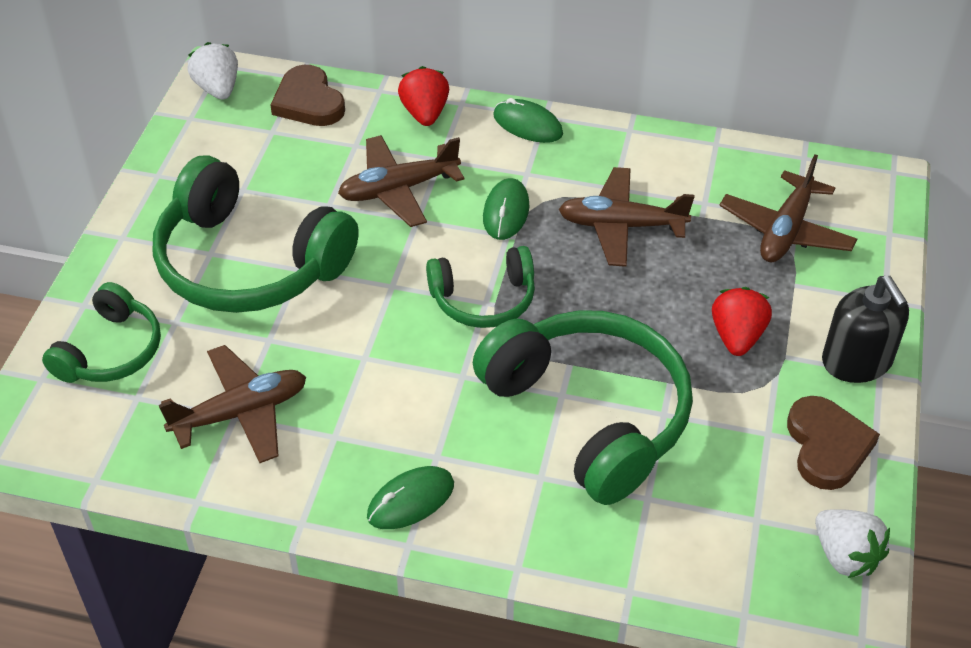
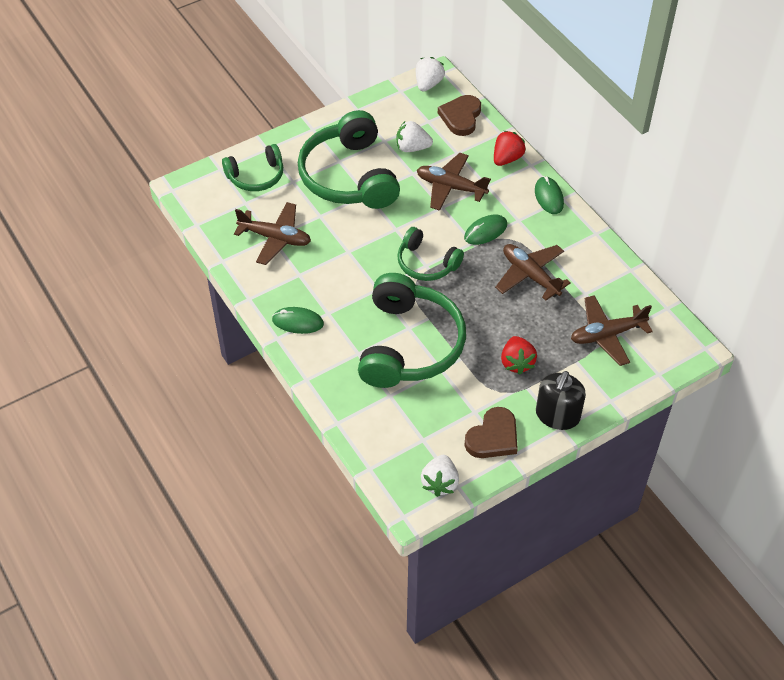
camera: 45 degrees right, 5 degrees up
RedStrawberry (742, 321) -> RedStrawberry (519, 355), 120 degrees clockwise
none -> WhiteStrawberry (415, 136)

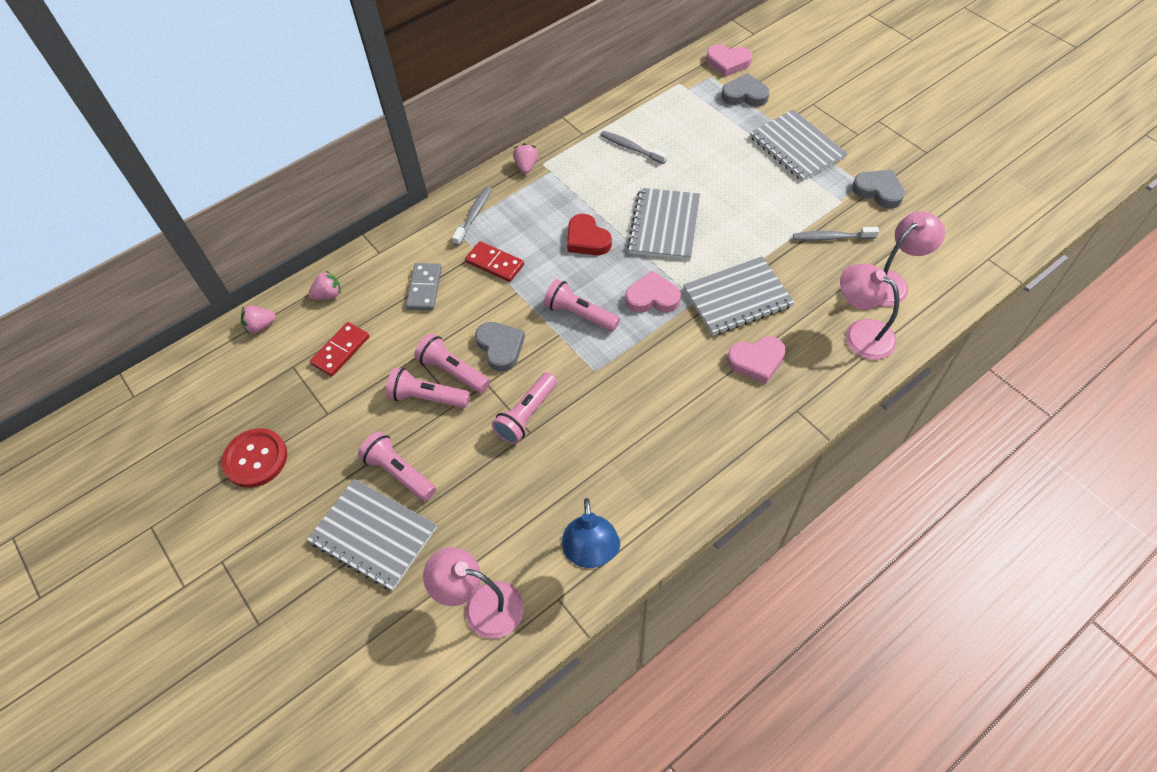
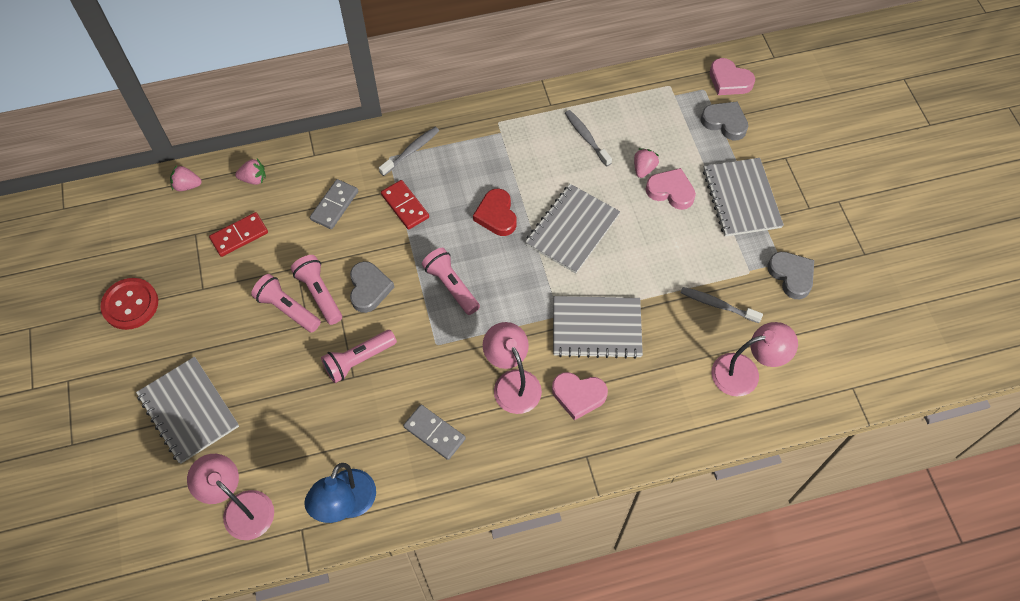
camera: 20 degrees right, 5 degrees up
PinkFlashlight (397, 466) -> none
PinkStrawberry (525, 158) -> PinkStrawberry (646, 163), shifted
PinkHeart (653, 292) -> PinkHeart (671, 189), shifted
PinkLamp (869, 312) -> PinkLamp (512, 368), shifted
none -> GreyDomino (434, 432)

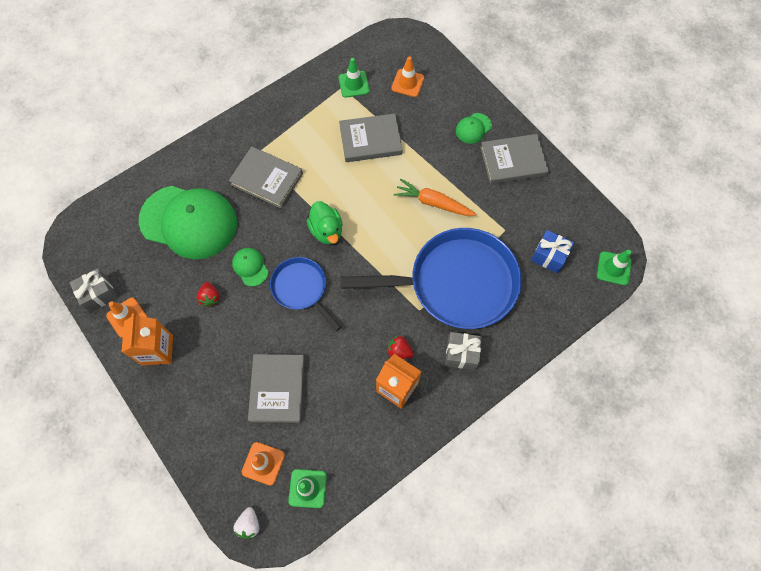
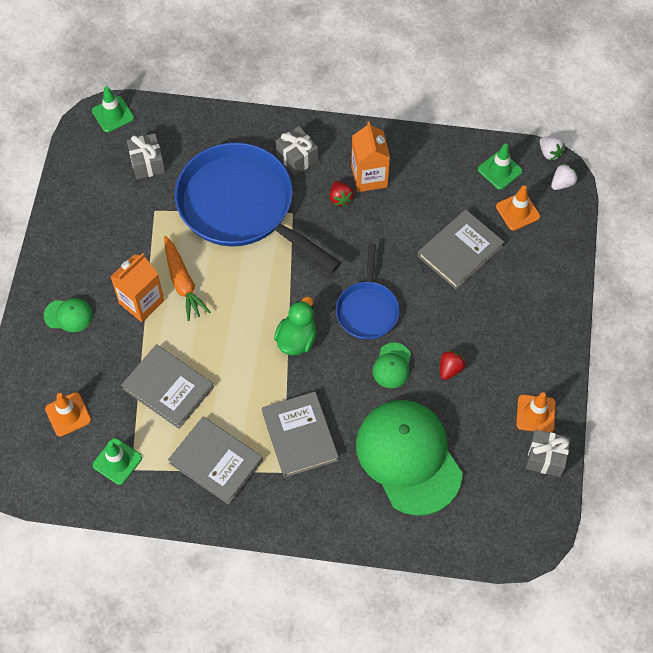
camera: 135 degrees left, 5 degrees down
OrangeCarton (147, 339) -> OrangeCarton (137, 287), shifted
GreyBook (514, 159) -> GreyBook (215, 461), shifted
BlueGift (552, 251) -> GreyGift (146, 156)
none -> WhiteStrawberry (552, 148)

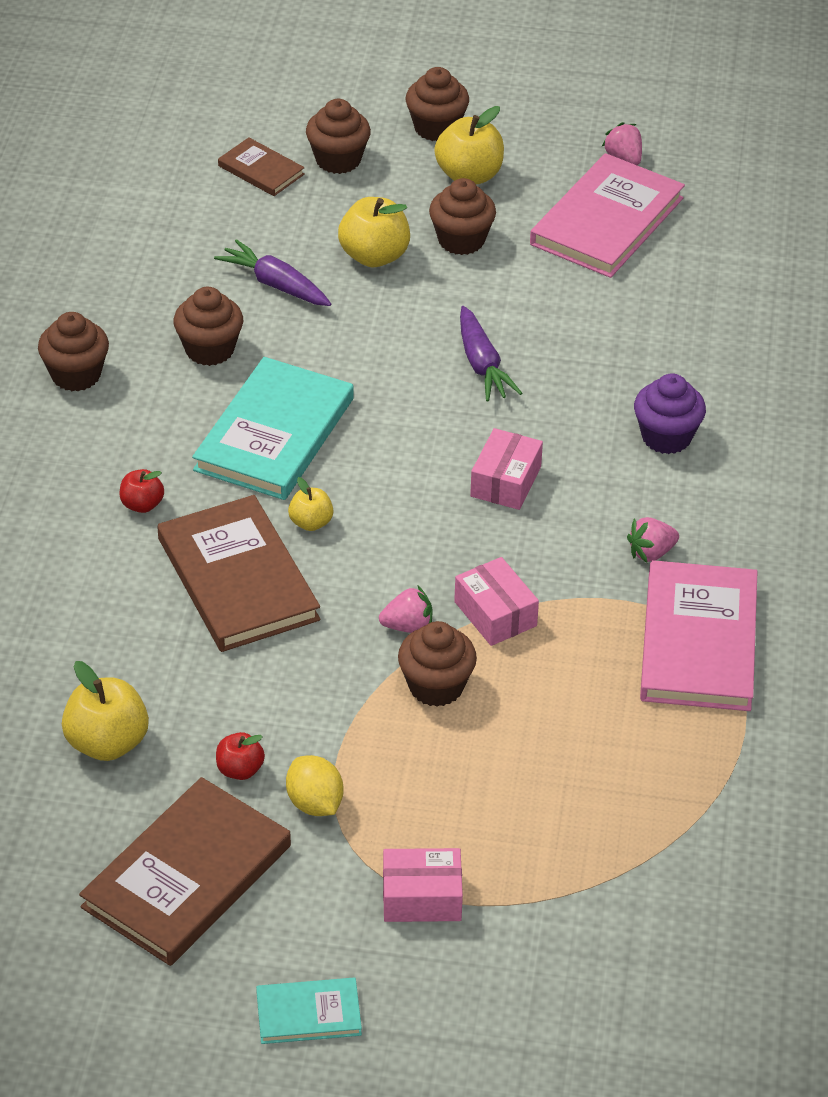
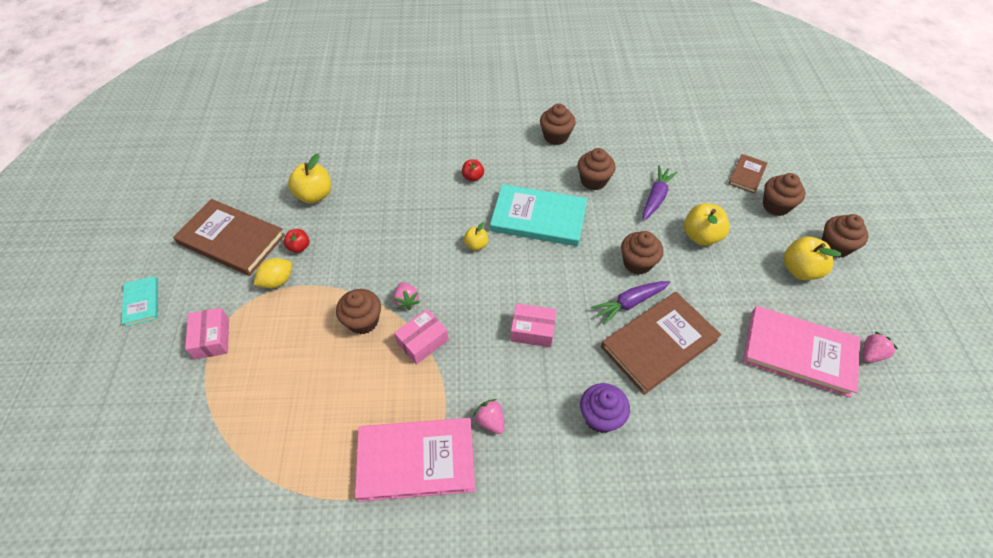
camera: 80 degrees right, 10 degrees up
BrownBook (238, 573) -> BrownBook (661, 343), shifted
BrownCupcake (462, 216) -> BrownCupcake (642, 253), shifted

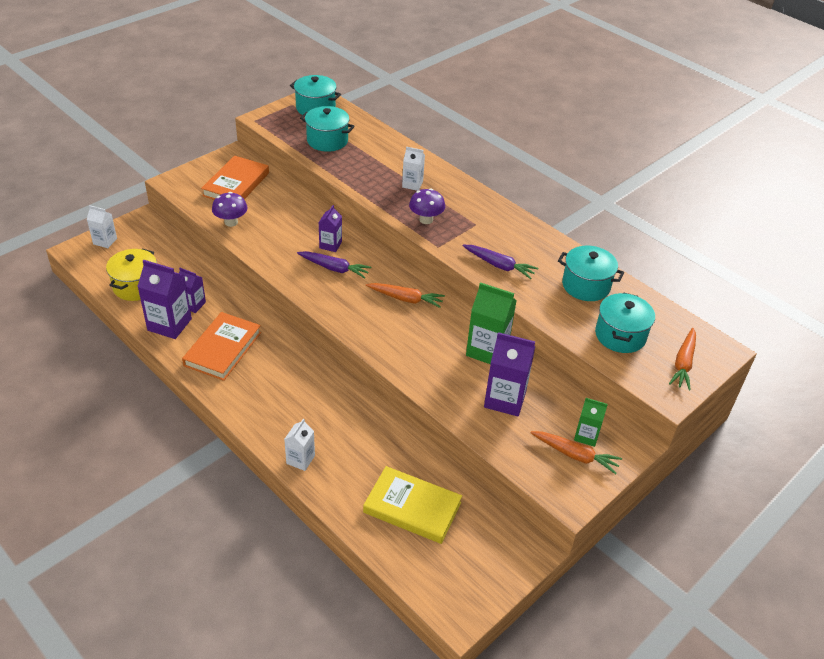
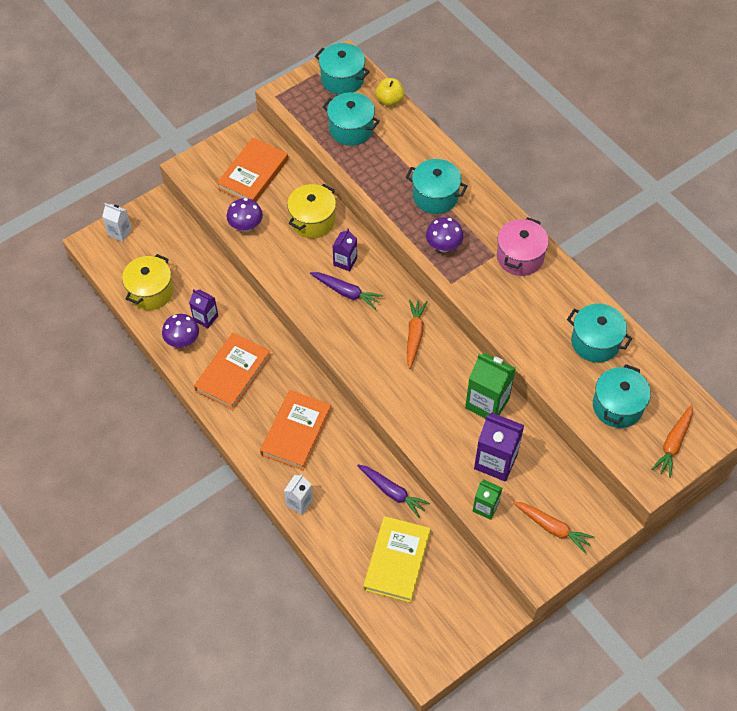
camera: 10 degrees right, 15 degrees up
PurpleCarton (164, 299) -> PurpleMushroom (180, 331)
YellowBook (412, 505) -> YellowBook (397, 559), 75 degrees clockwise
OrangeCarrot (405, 295) -> OrangeCarrot (417, 334), 105 degrees counterclockwise
WhiteCarton (413, 169) -> TurquoisePot (437, 186)
PurpleCarrot (500, 262) -> PurpleCarrot (393, 491), shifted
GreenCarton (591, 422) -> GreenCarton (487, 499), shifted
none -> OrangeBook (295, 430)
none -> YellowPot (311, 211)
none -> YellowApple (389, 92)
none -> PinkPot (523, 246)

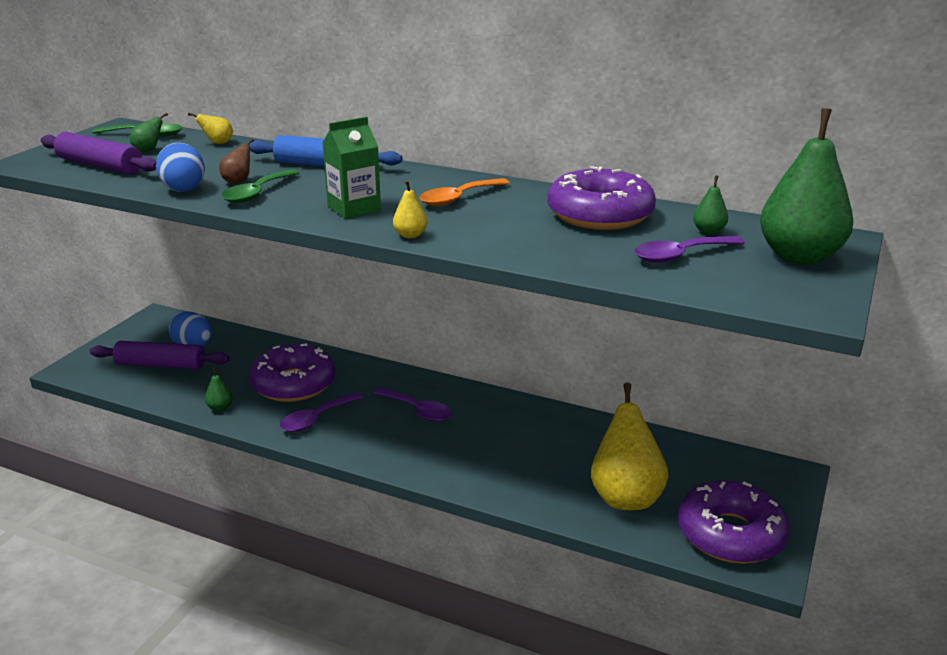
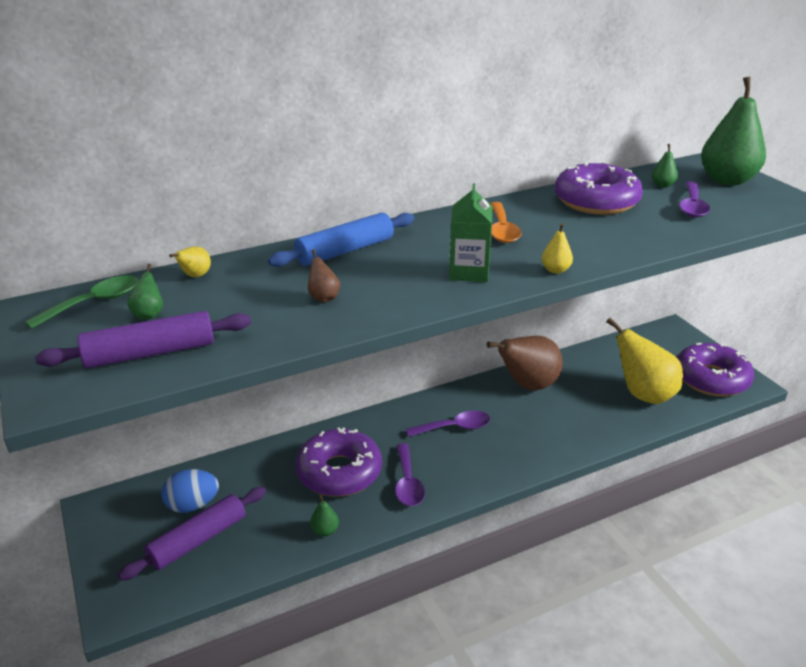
camera: 50 degrees left, 5 degrees up
BlueEgg (180, 167) -> none
GreenSpoon (260, 186) -> none
none -> BrownPear (525, 363)

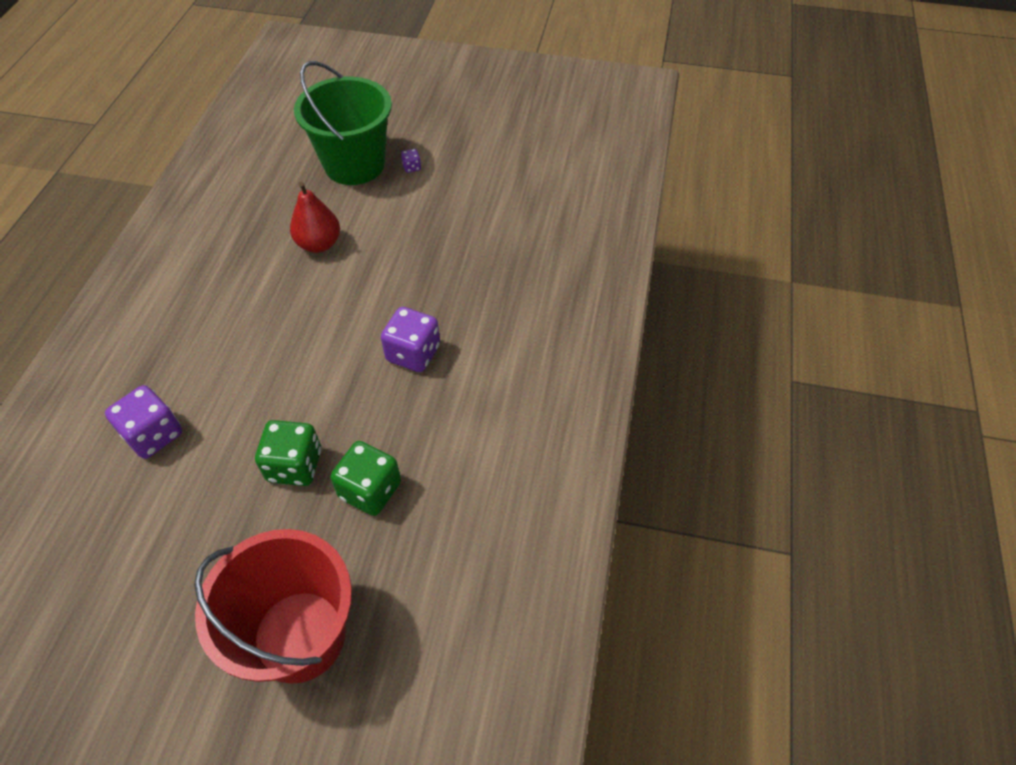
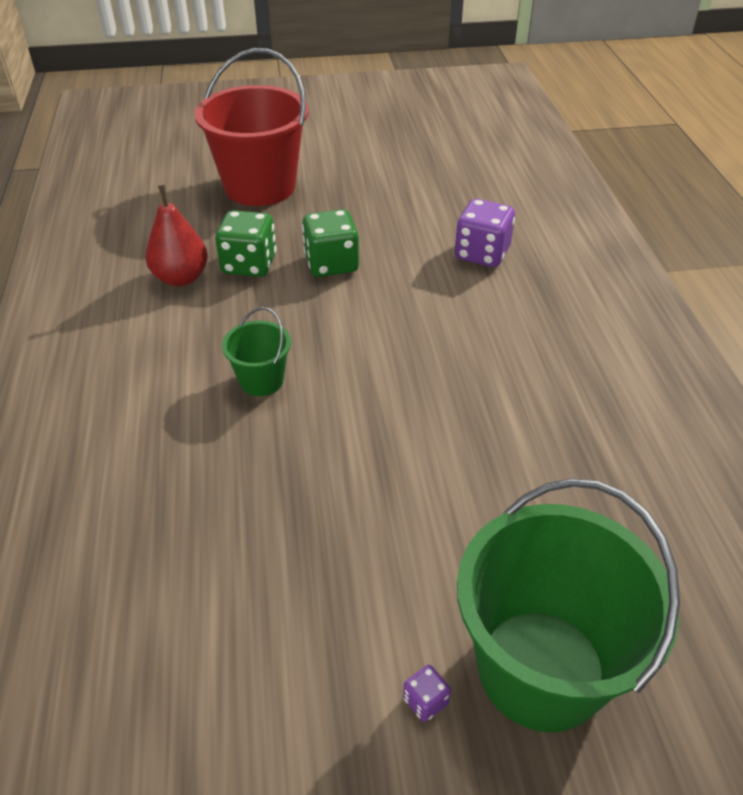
camera: 160 degrees right, 10 degrees down
RedPear (315, 217) -> RedPear (176, 235), shifted
PurpleDice (410, 339) -> GreenBucket (256, 351)

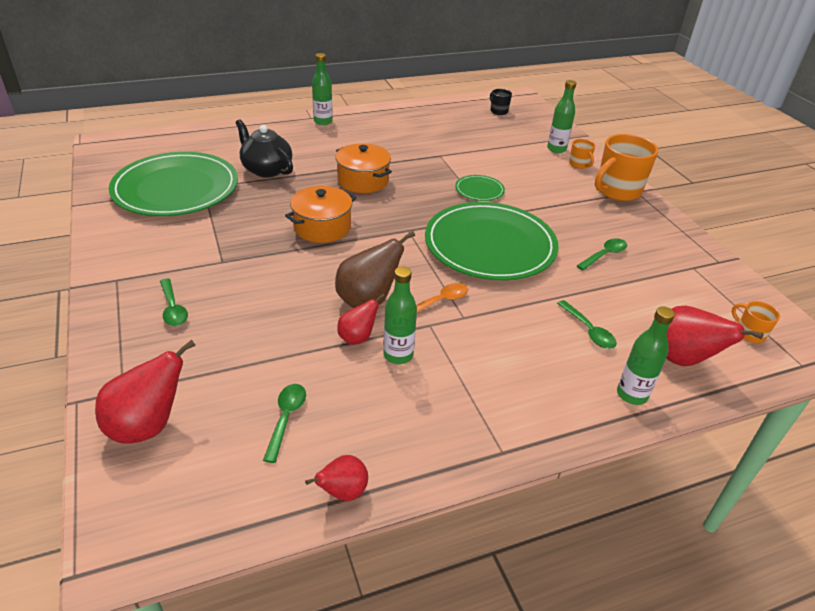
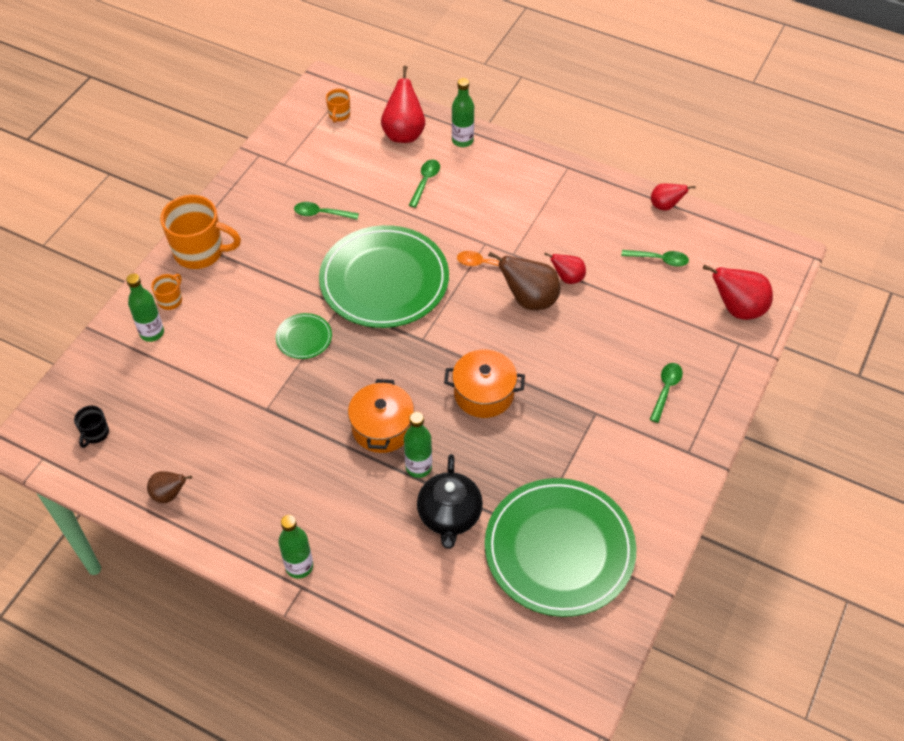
camera: 130 degrees left, 15 degrees up
GreenSpoon (284, 423) -> GreenSpoon (655, 258), 135 degrees counterclockwise
GreenBottle (400, 315) -> GreenBottle (418, 445), shifted
none -> BrownPear (169, 487)

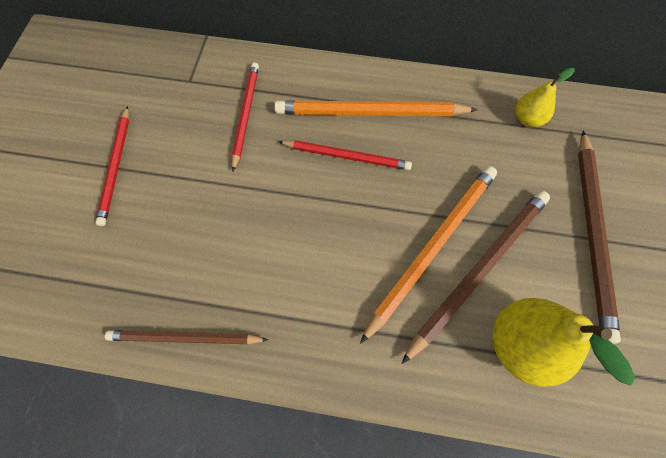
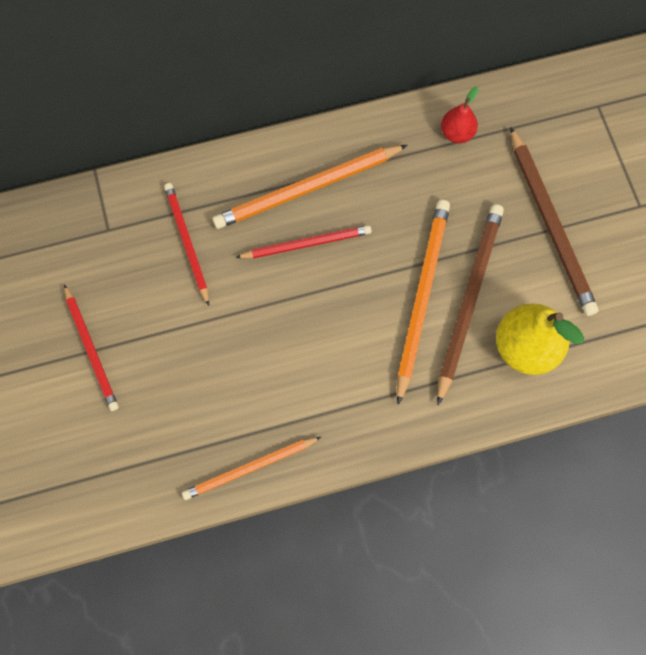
camera: 25 degrees left, 5 degrees up
BrownPencil (186, 337) -> OrangePencil (251, 468)
YellowPear (545, 97) -> RedPear (460, 115)

